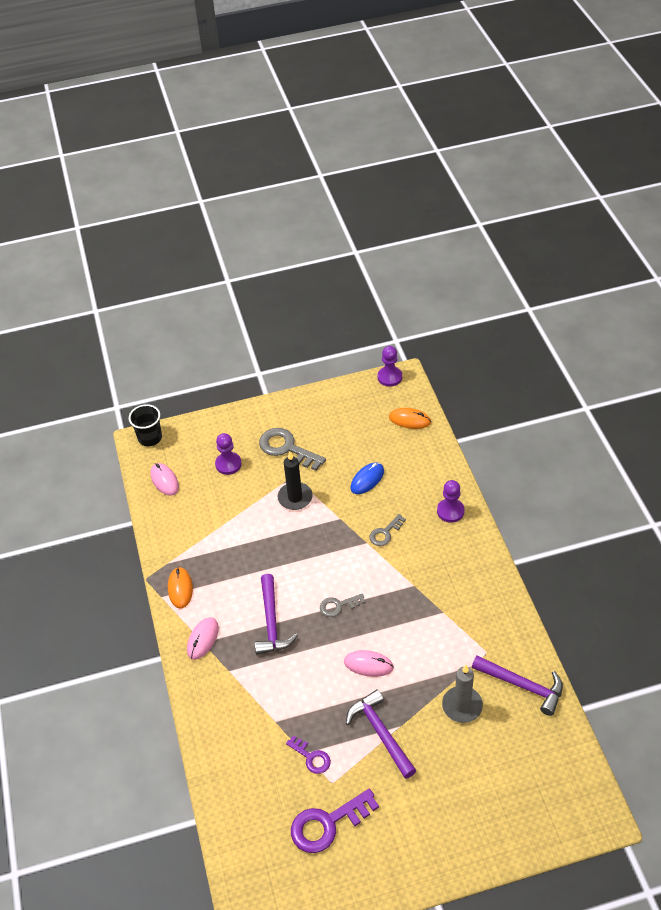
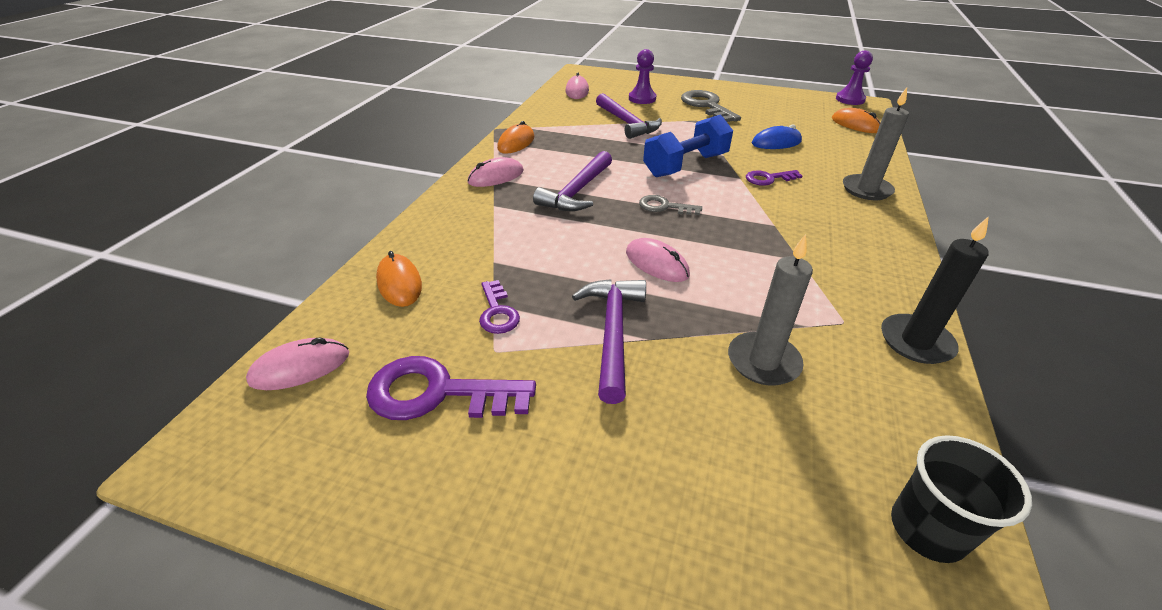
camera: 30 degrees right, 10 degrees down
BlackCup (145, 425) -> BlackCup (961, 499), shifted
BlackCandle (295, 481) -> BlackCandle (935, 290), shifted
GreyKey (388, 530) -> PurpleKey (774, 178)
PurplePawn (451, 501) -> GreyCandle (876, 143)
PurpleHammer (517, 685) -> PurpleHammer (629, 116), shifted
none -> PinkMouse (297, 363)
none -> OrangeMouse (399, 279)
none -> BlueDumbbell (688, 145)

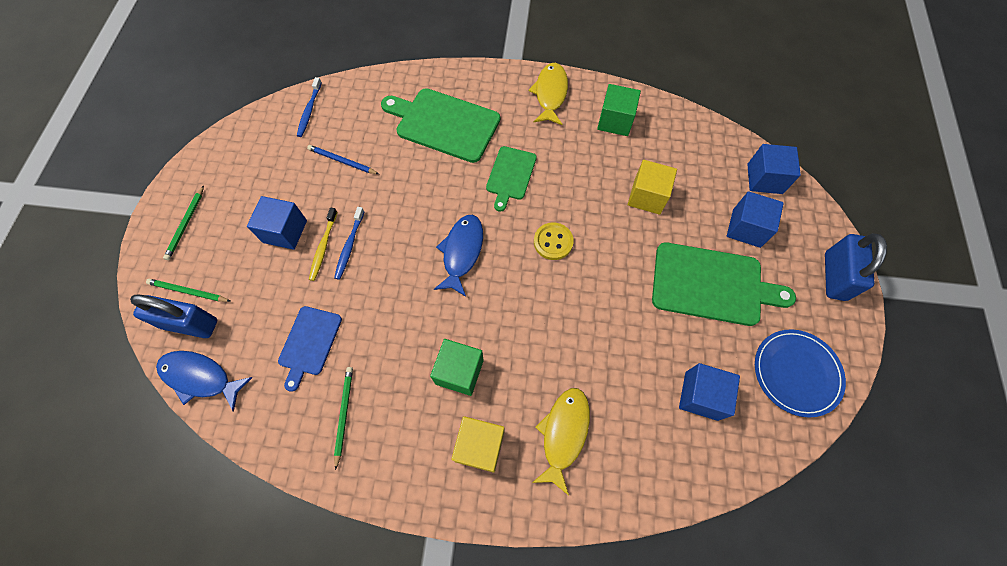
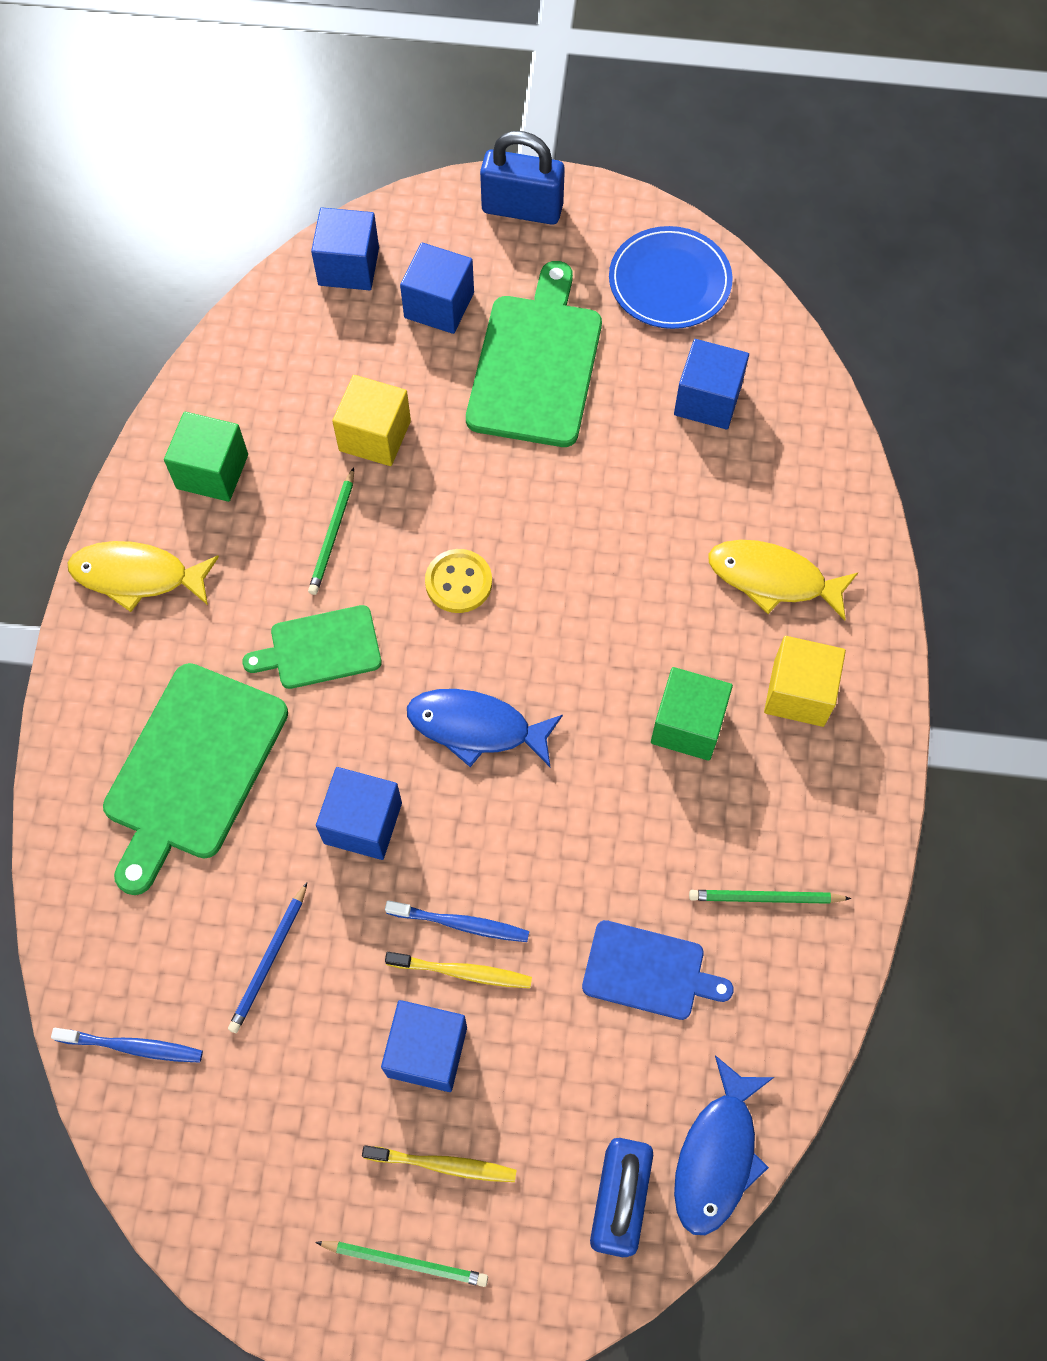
camera: 90 degrees left, 0 degrees up
GreenPencil (188, 290) -> GreenPencil (331, 531), shifted
GreenCuttingBoard (511, 179) -> GreenCuttingBoard (312, 647), 150 degrees clockwise
none -> BlueCube (359, 813)
none -> YellowToothbrush (439, 1163)

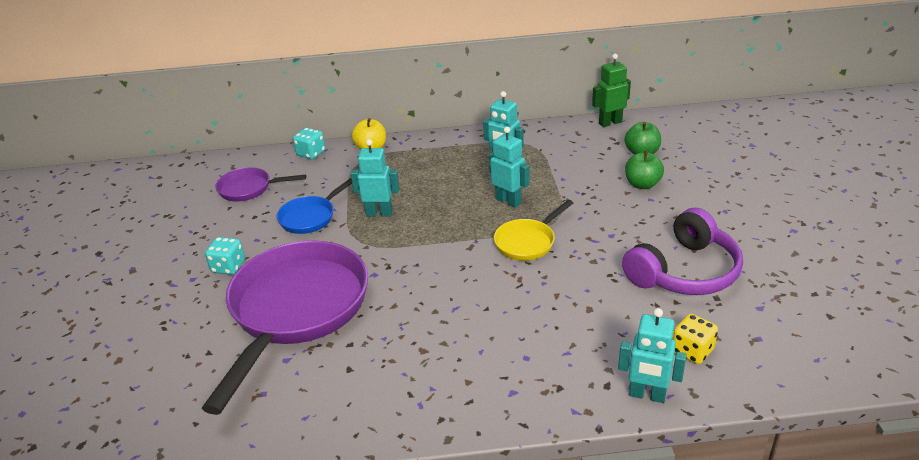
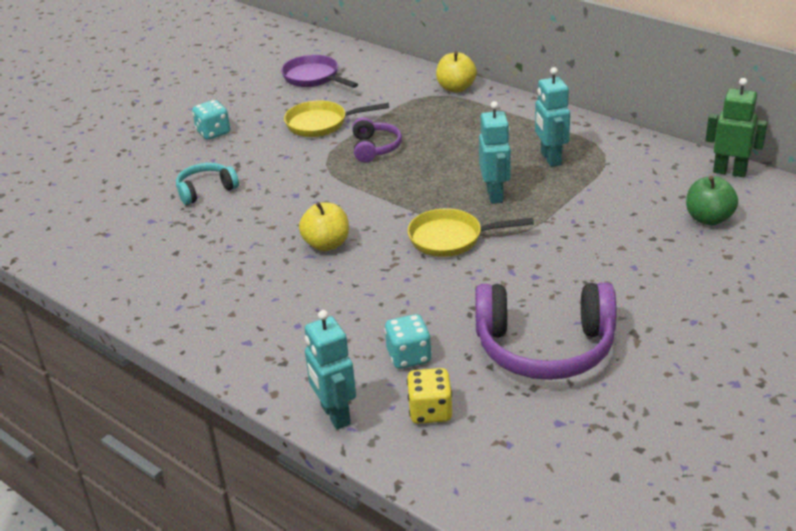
camera: 45 degrees right, 0 degrees up
PurplePan (285, 328) -> TurquoiseHeadphones (207, 184)
BluePan (314, 206) -> YellowPan (336, 118)
TurquoiseDice (309, 143) -> TurquoiseDice (408, 341), shifted
TurquoiseRobot (375, 178) -> PurpleHeadphones (377, 139)
GreenApple (644, 169) -> none
none -> YellowApple (324, 226)

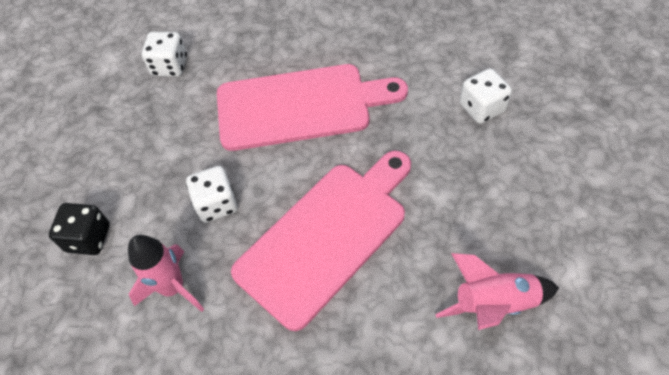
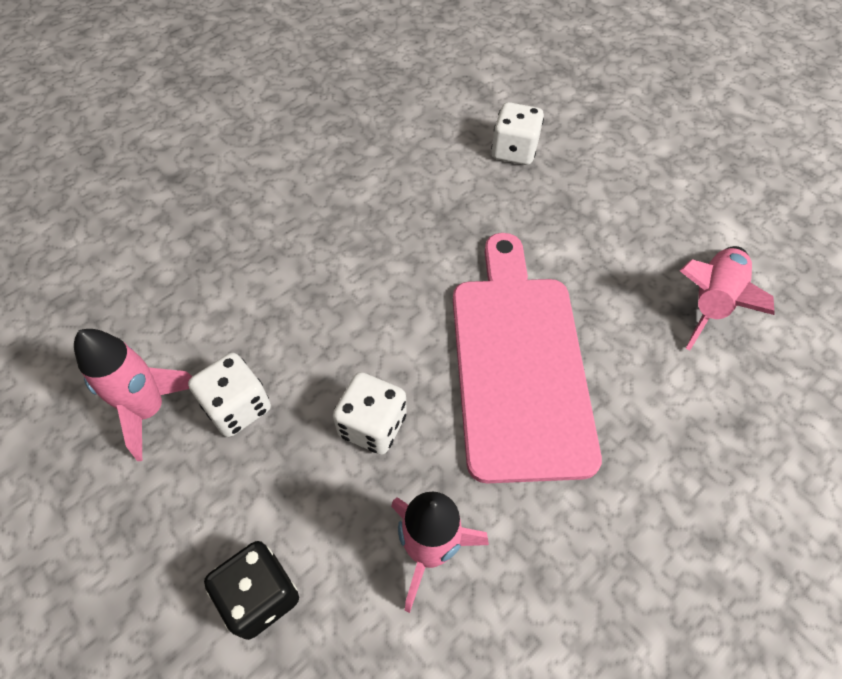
camera: 50 degrees left, 0 degrees up
WhiteDice (164, 54) -> WhiteDice (229, 395), shifted
PinkCuttingBoard (312, 107) -> none
none -> PinkRocket (133, 395)

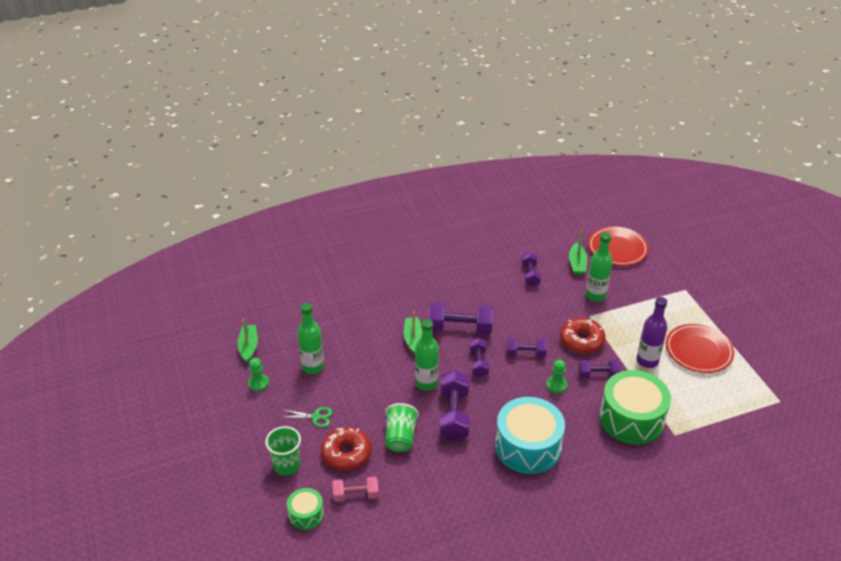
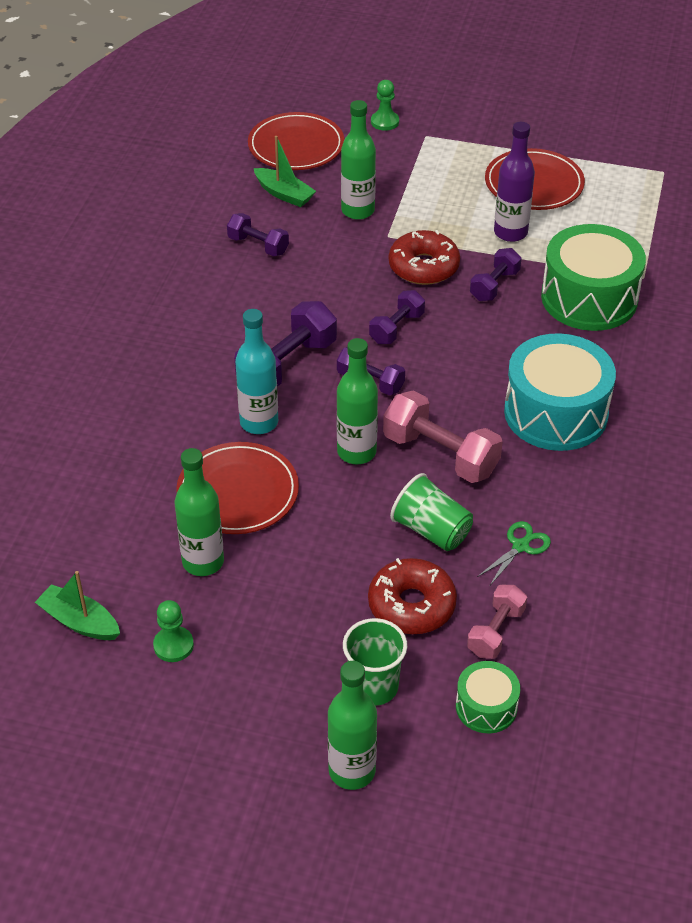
camera: 55 degrees left, 5 degrees up
GreenScissors (308, 417) -> GreenScissors (514, 553), shifted
GreenBoat (413, 333) -> TurquoiseBottle (256, 371)
PurpleDumbbell (455, 405) -> PinkDumbbell (443, 436)
GreenPawn (556, 376) -> GreenPawn (385, 105), shifted
none -> RedPlate (237, 488)
none -> GreenBottle (352, 725)

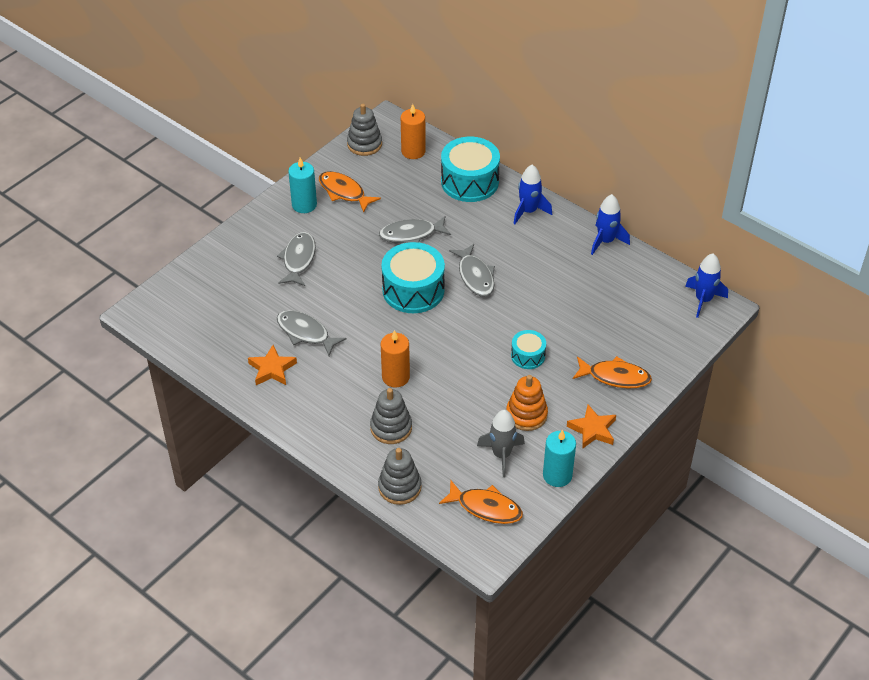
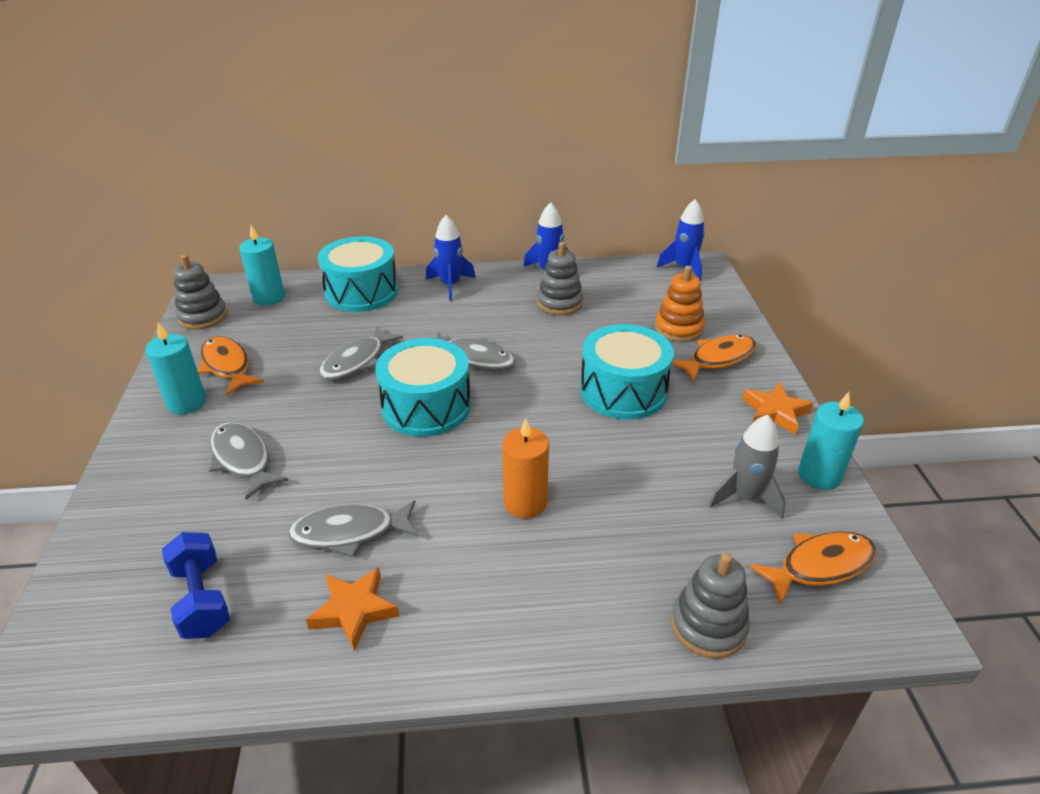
camera: 45 degrees left, 10 degrees down
OrangeFish (350, 192) -> OrangeFish (231, 366), 60 degrees clockwise
GreyStackingToy (391, 416) -> GreyStackingToy (560, 278), shifted
OrangeCandle (413, 131) -> TurquoiseCandle (262, 265)
OrangeStackingToy (527, 403) -> OrangeStackingToy (680, 304), shifted
TurquoiseDrum (528, 349) -> TurquoiseDrum (627, 372), x1.89
none -> BlueDumbbell (196, 585)

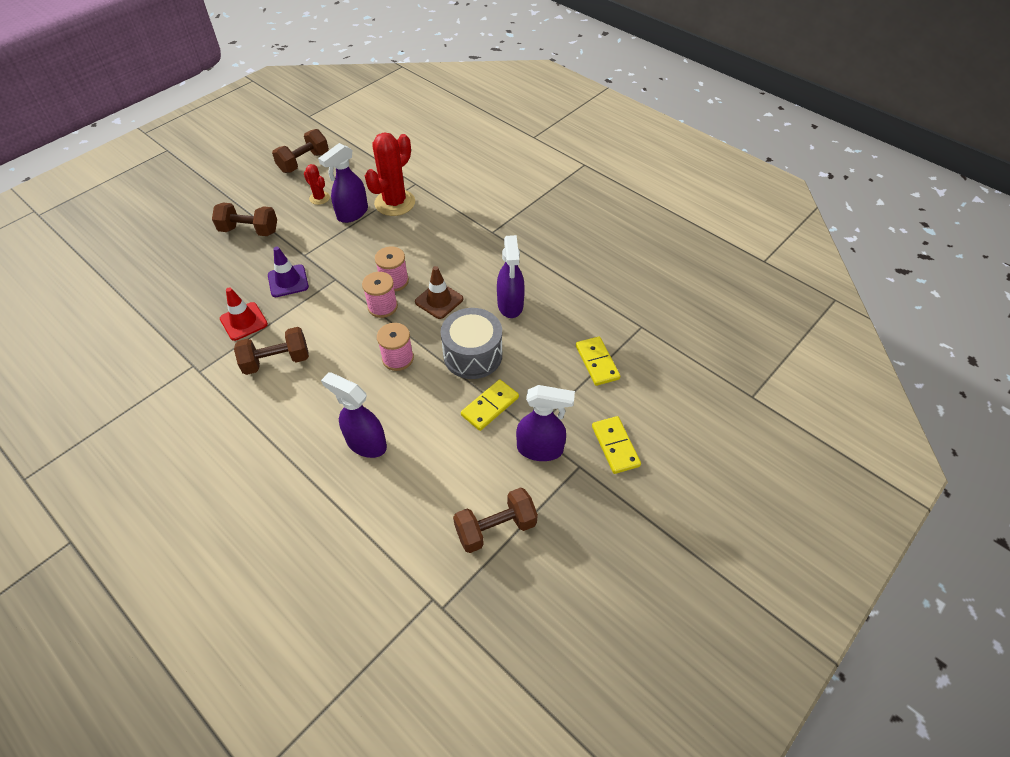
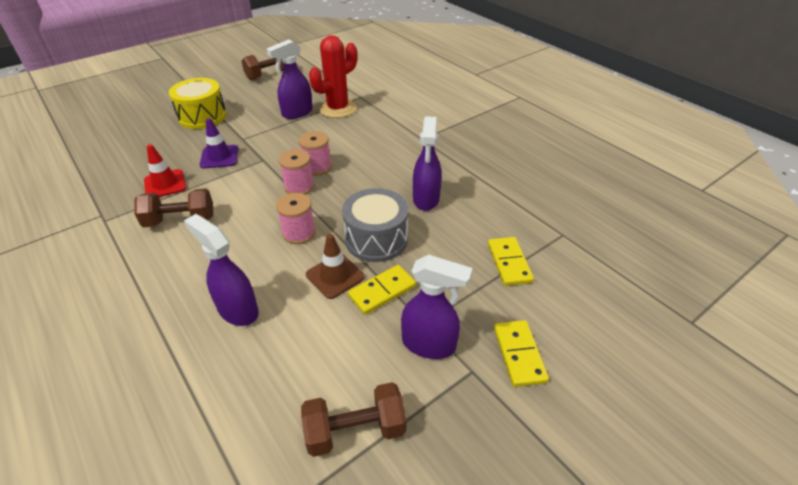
camera: 10 degrees right, 10 degrees down
BrownDumbbell (244, 219) -> YellowDrum (198, 103)
RedCactus (317, 184) -> none
BrownTrafficCone (439, 292) -> BrownTrafficCone (335, 266), shifted

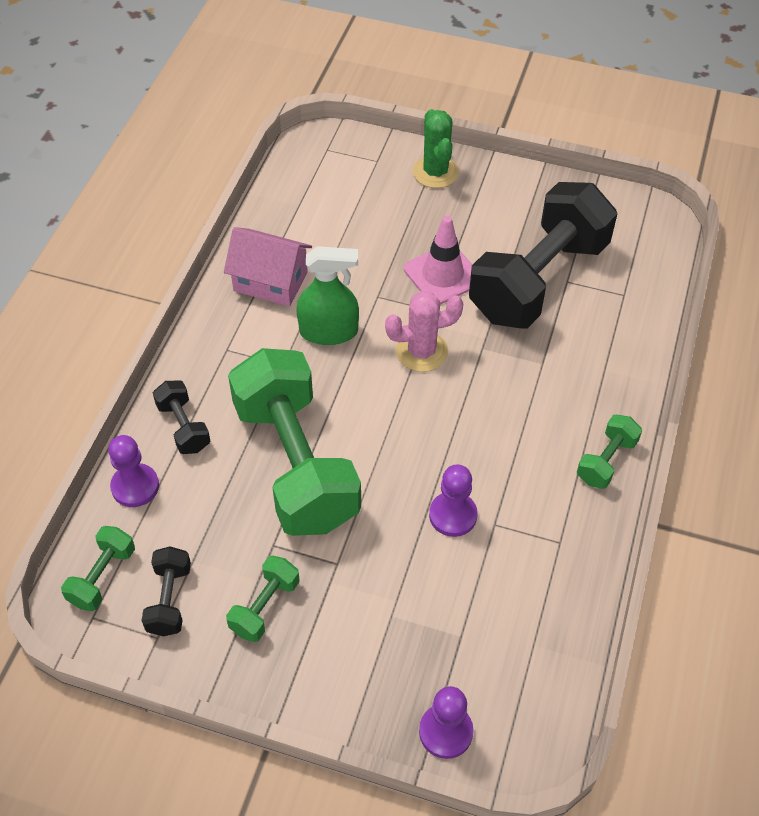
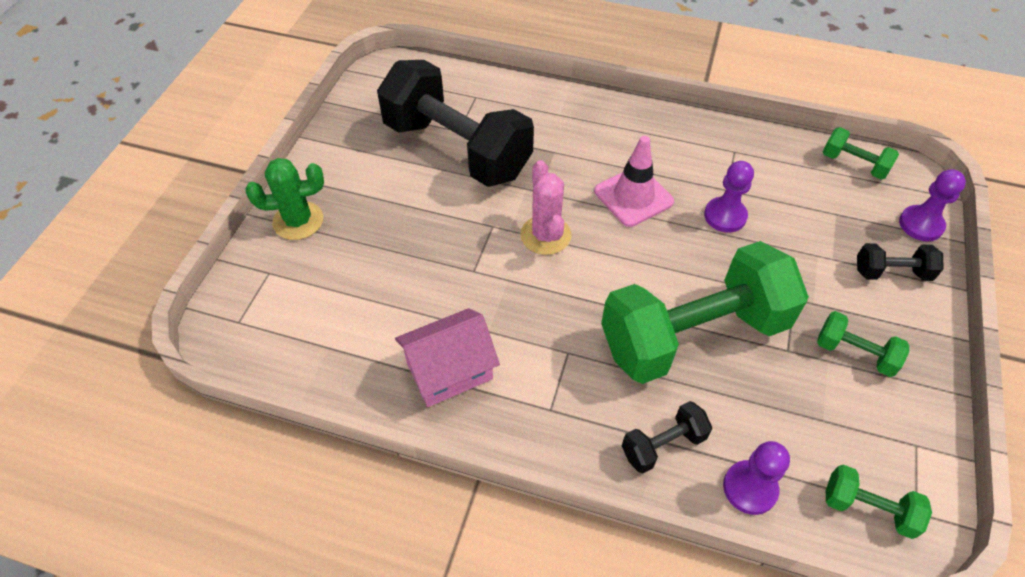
camera: 90 degrees left, 0 degrees up
BlackDumbbell (166, 591) -> BlackDumbbell (900, 262), shifted
PinkHouse (268, 267) -> PinkHouse (447, 357), 45 degrees clockwise
GreenSprayBottle (327, 295) -> none
PinkTrafficCone (438, 260) -> PinkTrafficCone (634, 181), shifted
GreenDumbbell (609, 452) -> GreenDumbbell (861, 153), shifted

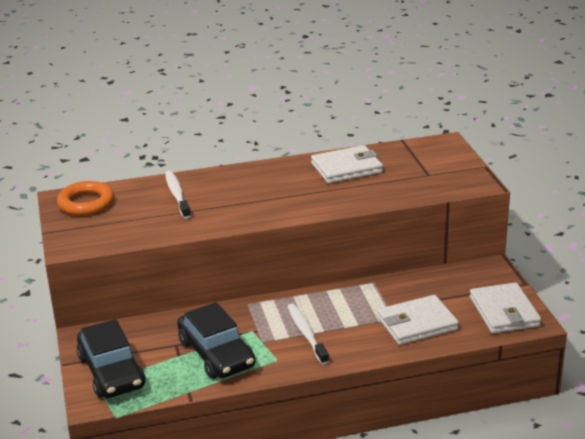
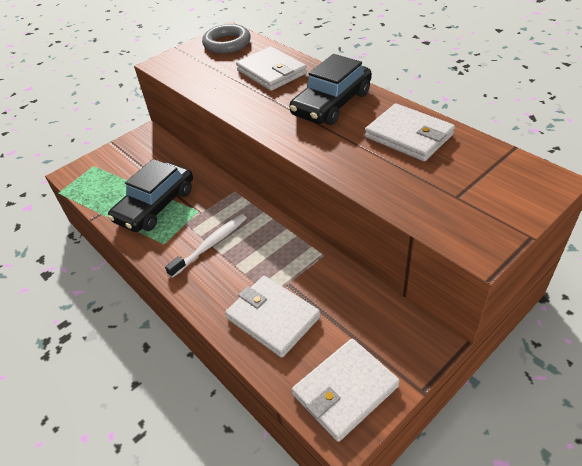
camera: 65 degrees right, 15 degrees up
OrangeRing (85, 198) -> GreyRing (226, 39)
BlackCar (111, 358) -> BlackCar (330, 89), shifted
WhiteToothbrush (178, 195) -> WhiteWallet (271, 68)

